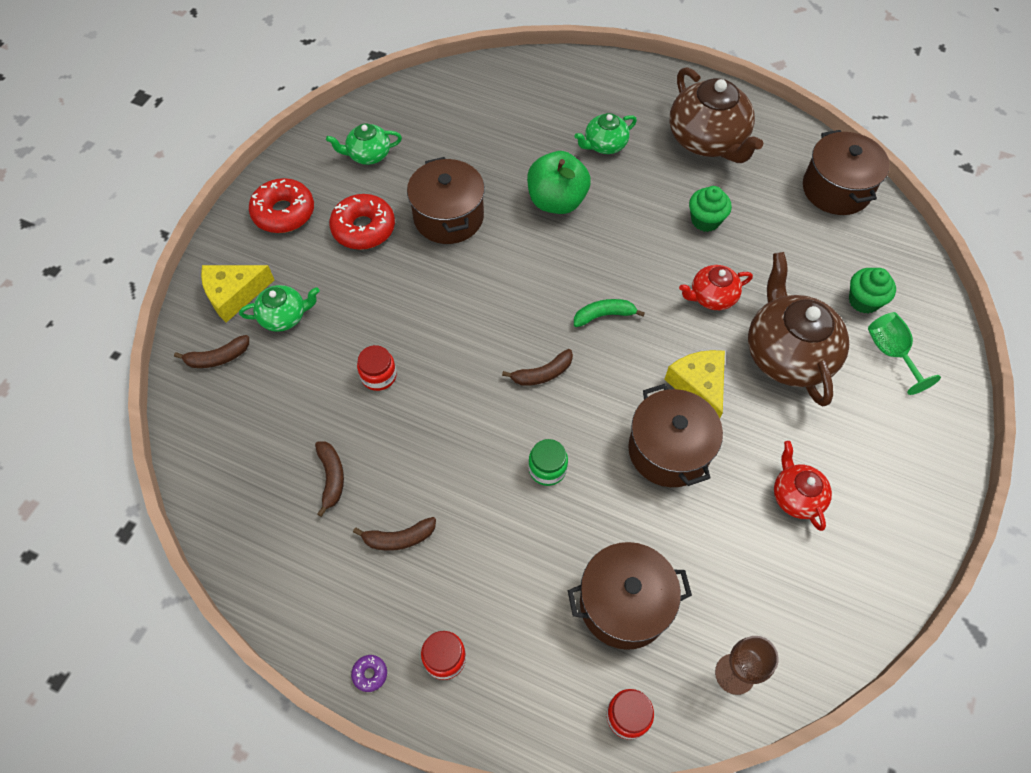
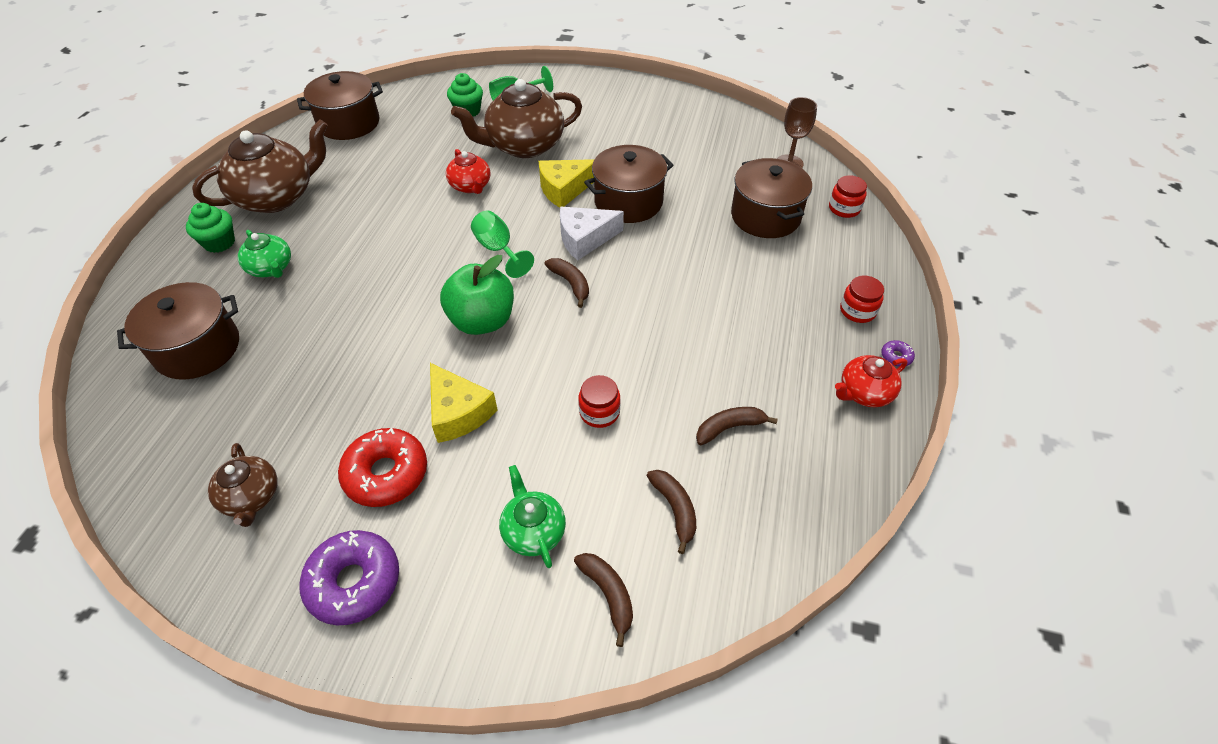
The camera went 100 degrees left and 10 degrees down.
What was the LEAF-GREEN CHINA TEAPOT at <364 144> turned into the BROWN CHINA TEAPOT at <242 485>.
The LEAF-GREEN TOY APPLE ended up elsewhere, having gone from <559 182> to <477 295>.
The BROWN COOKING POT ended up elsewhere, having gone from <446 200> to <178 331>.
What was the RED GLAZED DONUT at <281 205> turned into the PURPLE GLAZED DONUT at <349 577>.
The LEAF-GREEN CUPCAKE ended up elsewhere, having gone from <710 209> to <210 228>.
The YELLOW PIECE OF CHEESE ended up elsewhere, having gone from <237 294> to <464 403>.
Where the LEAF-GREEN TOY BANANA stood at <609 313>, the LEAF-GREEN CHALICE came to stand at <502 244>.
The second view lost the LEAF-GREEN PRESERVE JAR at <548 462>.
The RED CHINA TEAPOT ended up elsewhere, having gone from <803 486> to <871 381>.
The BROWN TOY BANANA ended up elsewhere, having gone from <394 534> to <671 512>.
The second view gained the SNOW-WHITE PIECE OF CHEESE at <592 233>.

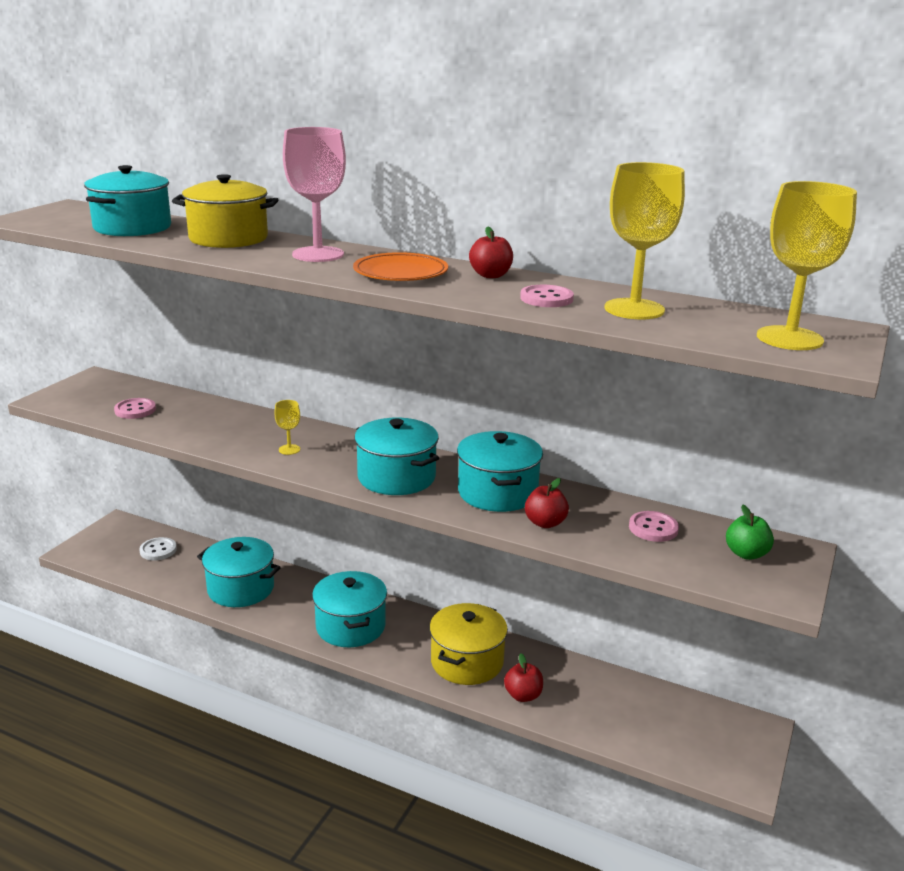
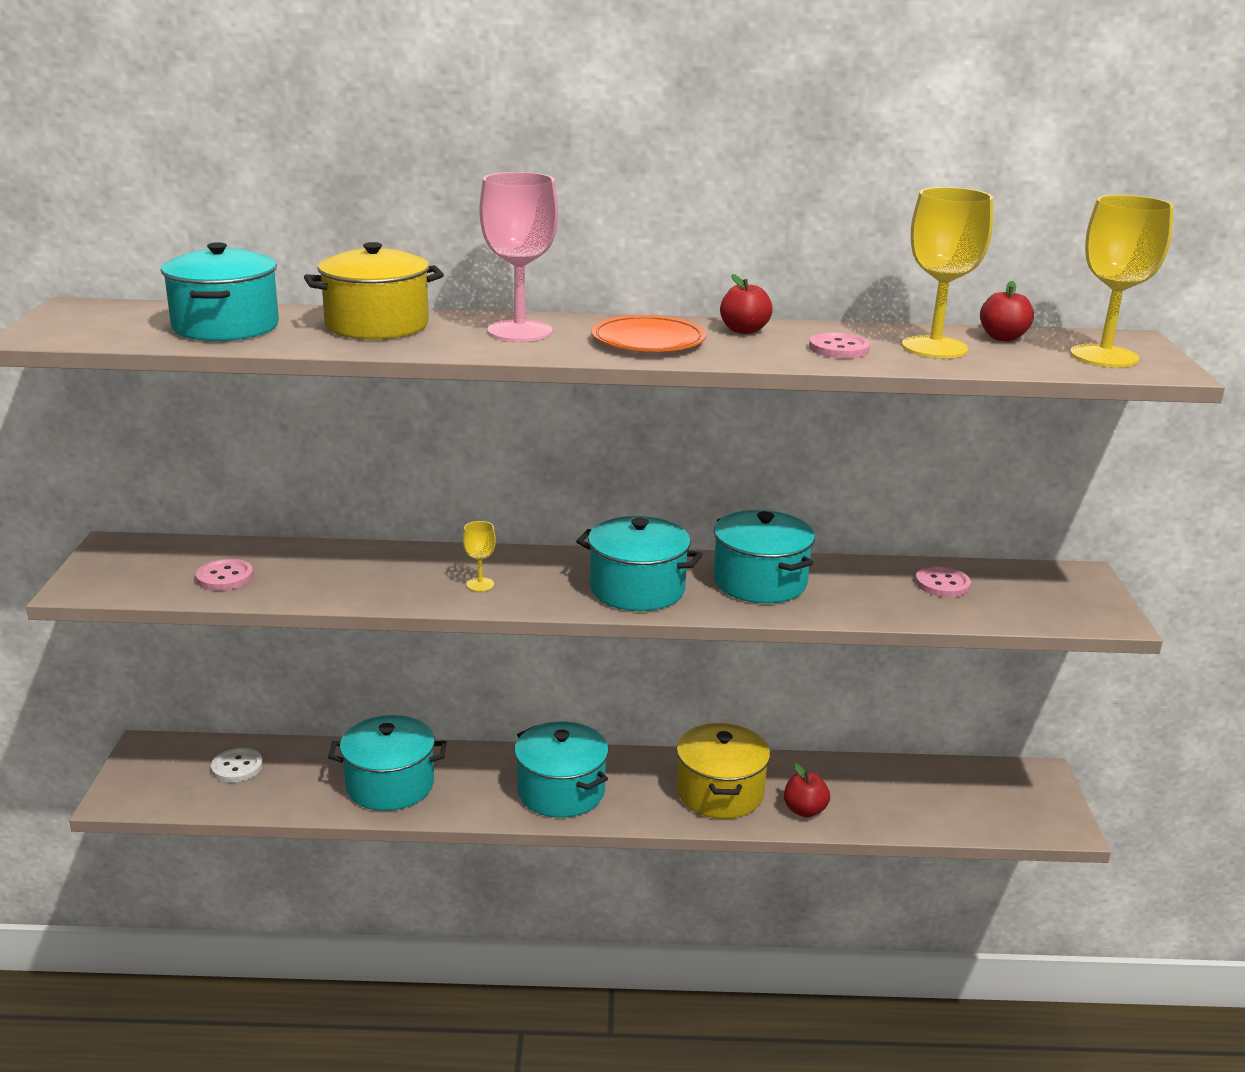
The camera went 25 degrees left and 0 degrees up.
The RED TOY APPLE ended up elsewhere, having gone from <547 503> to <1007 311>.
The second view lost the LEAF-GREEN TOY APPLE at <750 532>.

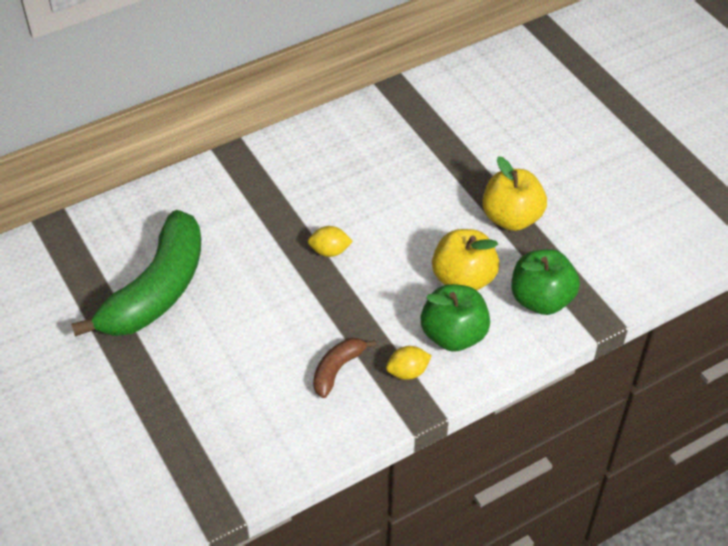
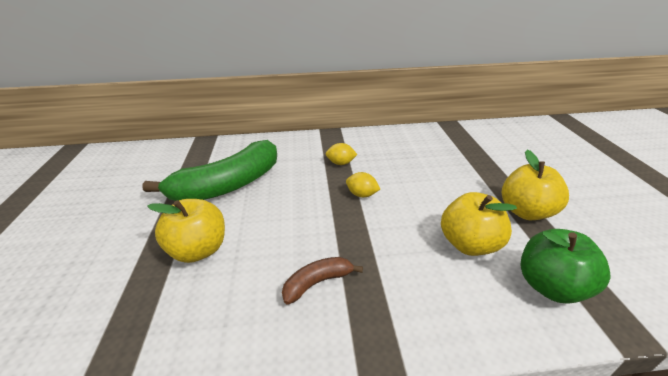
The camera went 25 degrees right and 15 degrees down.
The second view lost the LEAF-GREEN TOY APPLE at <455 318>.
The YELLOW LEMON ended up elsewhere, having gone from <409 363> to <342 154>.
The second view gained the YELLOW TOY APPLE at <186 231>.

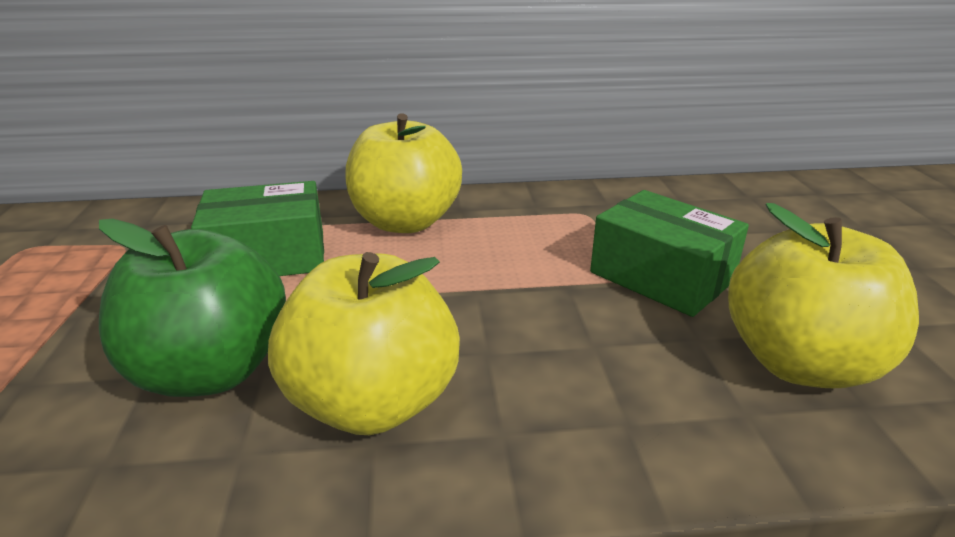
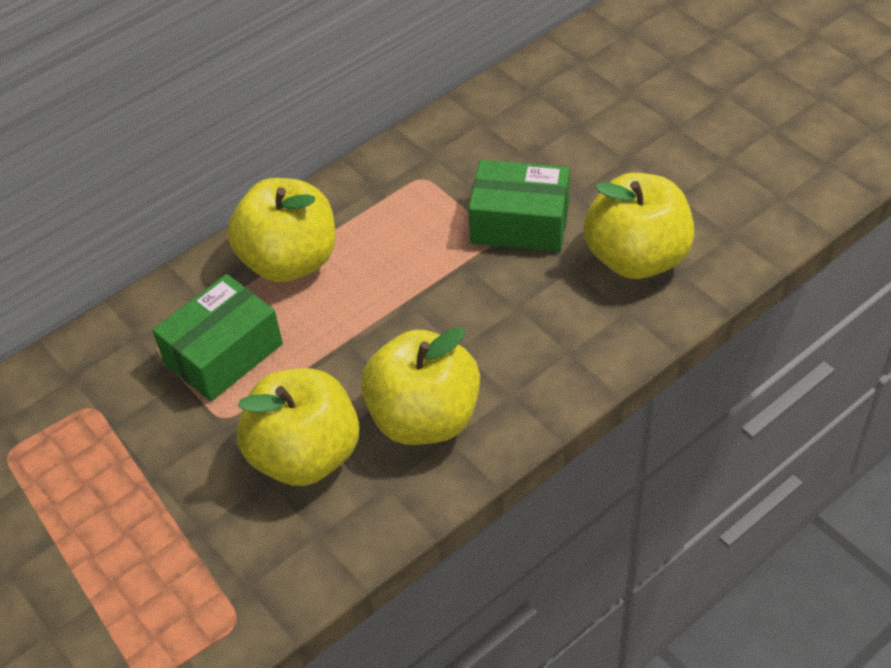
The camera went 30 degrees left and 20 degrees up.
What was the LEAF-GREEN TOY APPLE at <192 308> turned into the YELLOW TOY APPLE at <298 427>.

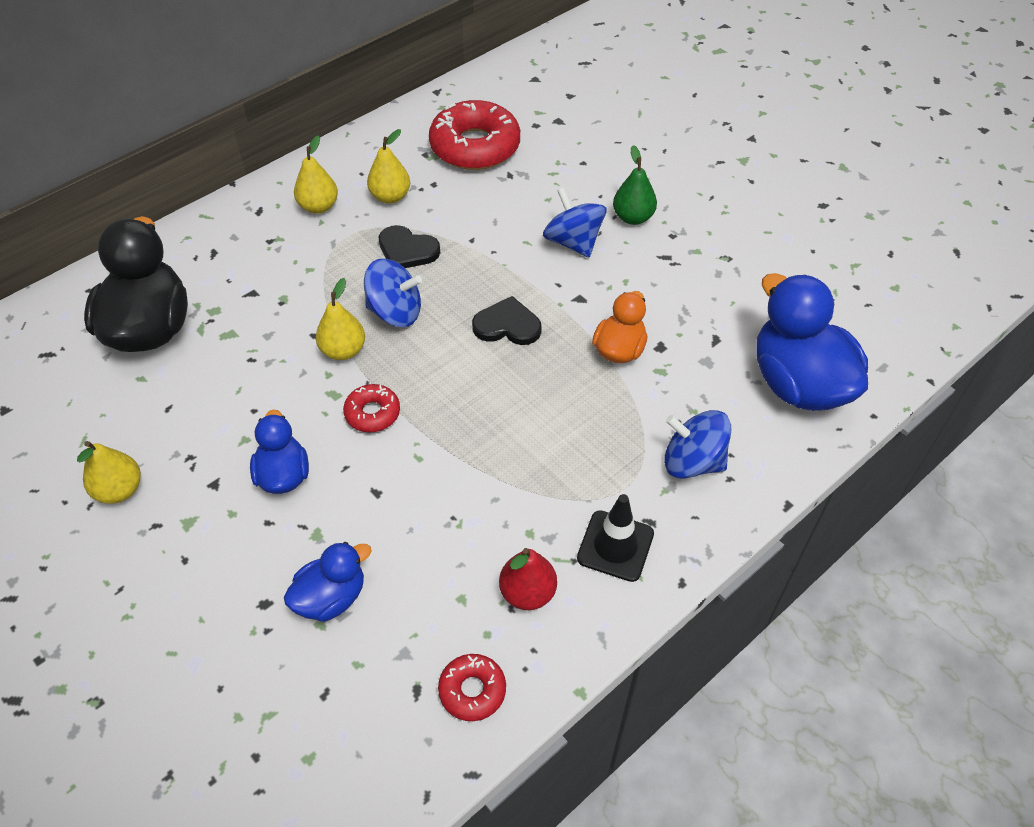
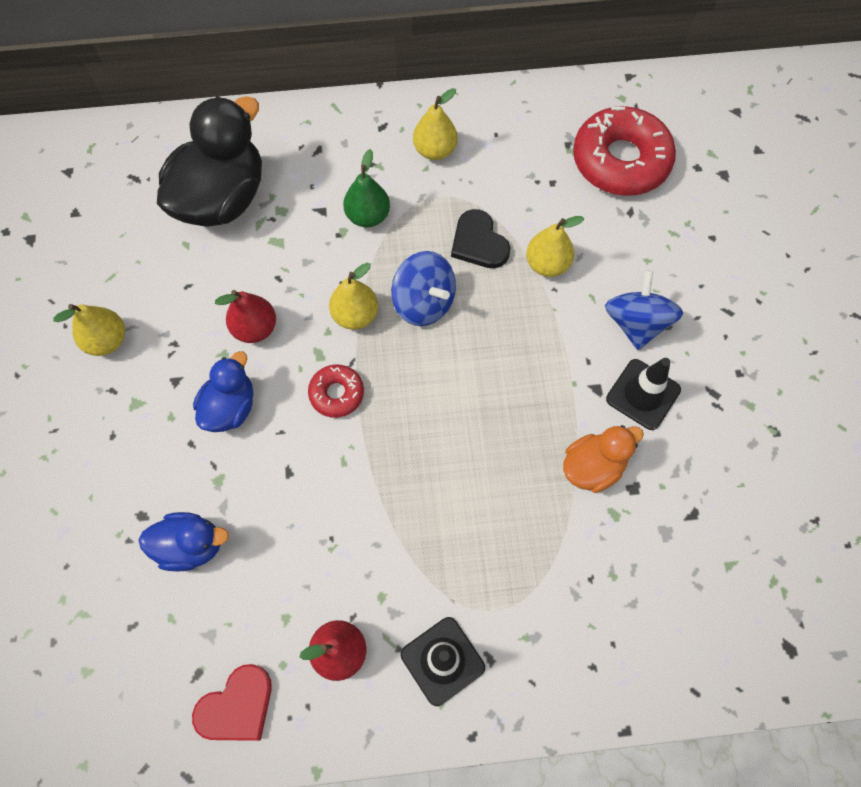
The camera went 35 degrees right and 15 degrees up.
The YELLOW PEAR FRUIT ended up elsewhere, having gone from <388 166> to <555 246>.
The LEAF-GREEN PEAR FRUIT ended up elsewhere, having gone from <635 185> to <366 188>.
The second view lost the COBALT DUCK at <812 342>.
The second view lost the BLACK HEART SHAPE at <507 320>.
The second view lost the COBALT WHIRLIGIG at <697 444>.
Where the RED GLAZED DONUT stood at <472 687>, the RED HEART SHAPE came to stand at <232 702>.
The second view gained the RED PEAR FRUIT at <245 316>.
The second view gained the BLACK SAFETY CONE at <643 394>.

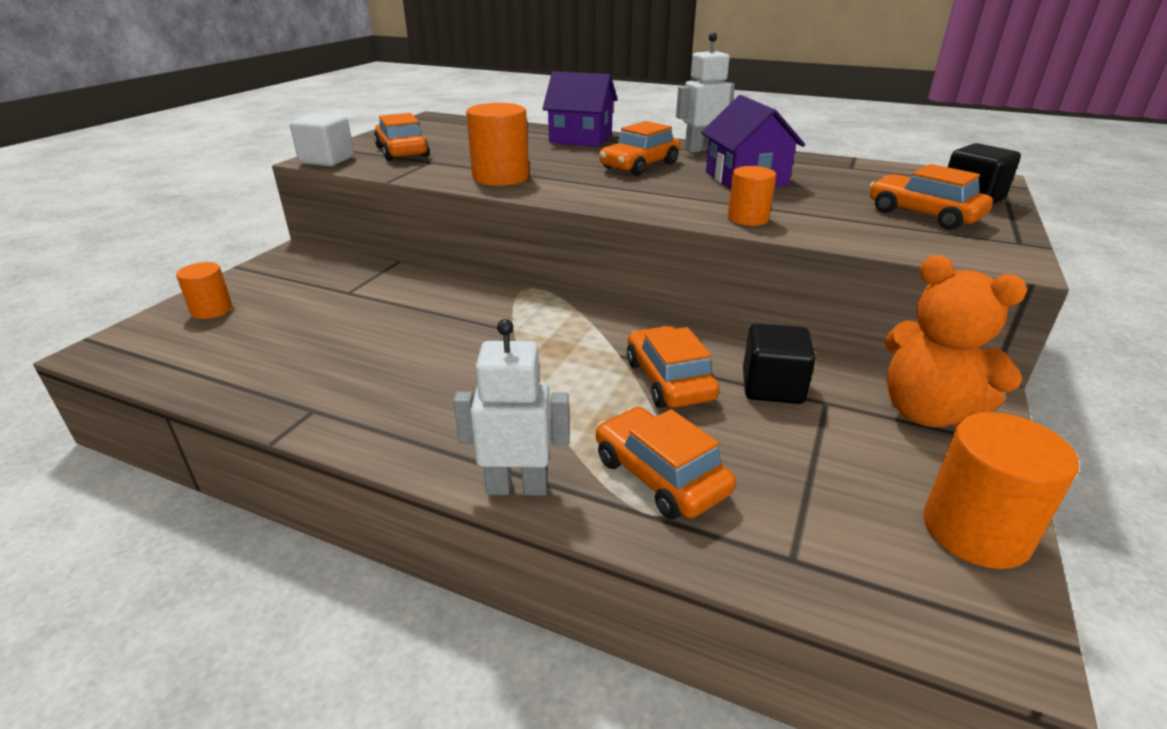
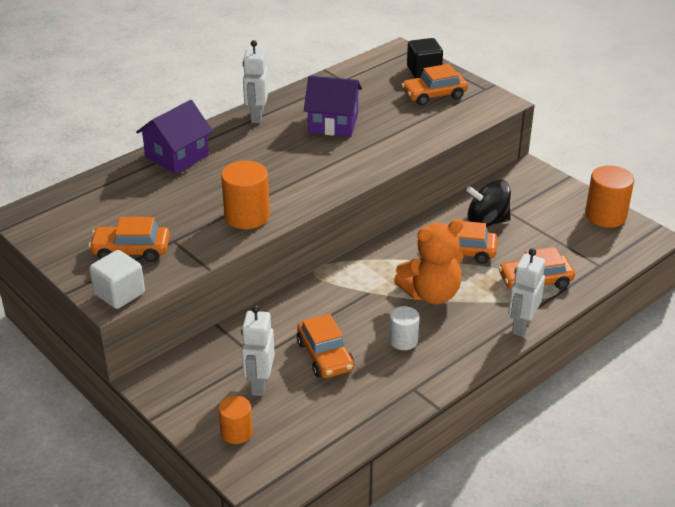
The camera went 65 degrees left and 5 degrees up.
The BRIGHT ORANGE CAR ended up elsewhere, having gone from <639 148> to <325 346>.
The second view lost the BRIGHT ORANGE CYLINDER SHAPE at <752 196>.
The BRIGHT ORANGE TEDDY ended up elsewhere, having gone from <956 341> to <429 261>.
Where the BLACK BLOCK stood at <779 363>, the BLACK WHIRLIGIG came to stand at <488 203>.
The second view gained the SNOW-WHITE ROBOT FIGURE at <258 350>.
The second view gained the SNOW-WHITE CYLINDER SHAPE at <404 328>.

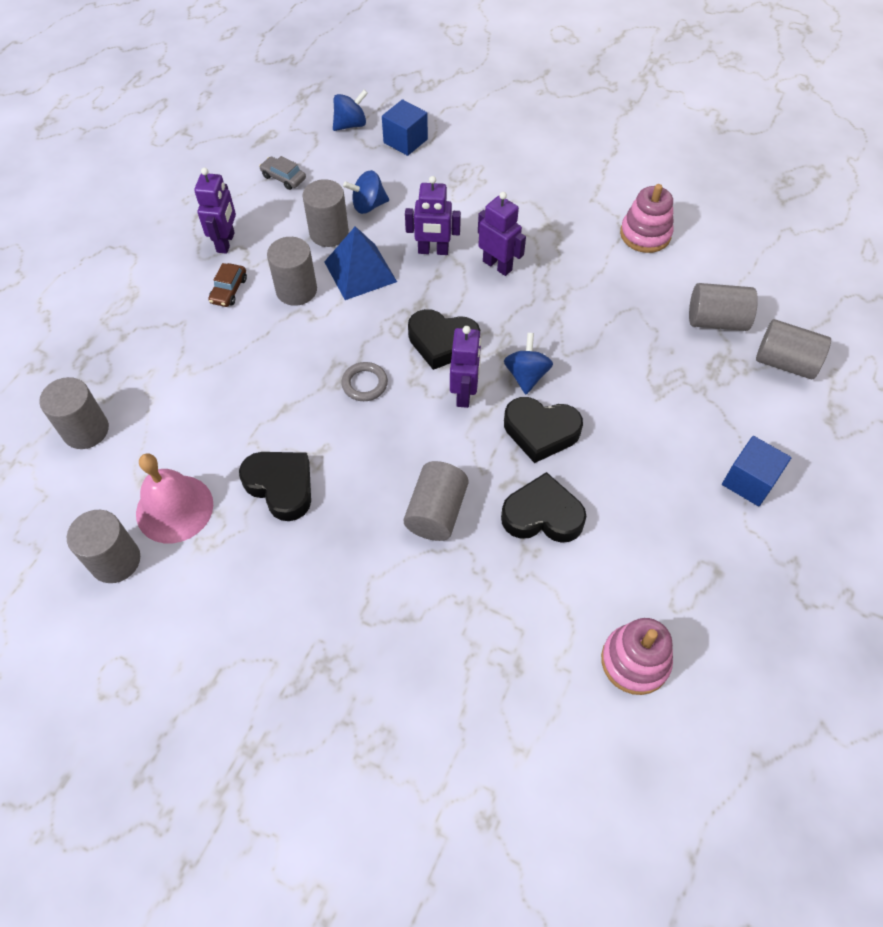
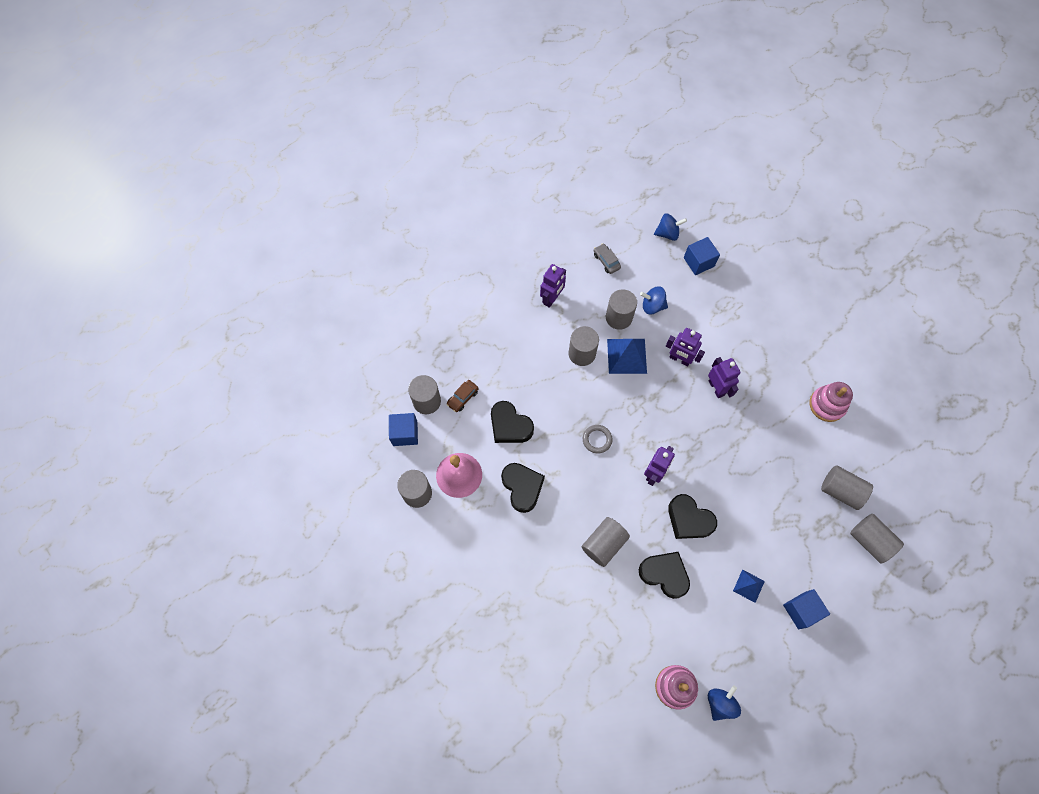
The camera went 25 degrees right and 10 degrees up.
The BROWN CAR ended up elsewhere, having gone from <227 285> to <463 396>.
The BLACK HEART SHAPE ended up elsewhere, having gone from <444 339> to <512 422>.
The COBALT WHIRLIGIG ended up elsewhere, having gone from <528 363> to <724 703>.
The second view gained the COBALT BLOCK at <403 429>.
The second view gained the COBALT SOLID PYRAMID at <749 586>.

